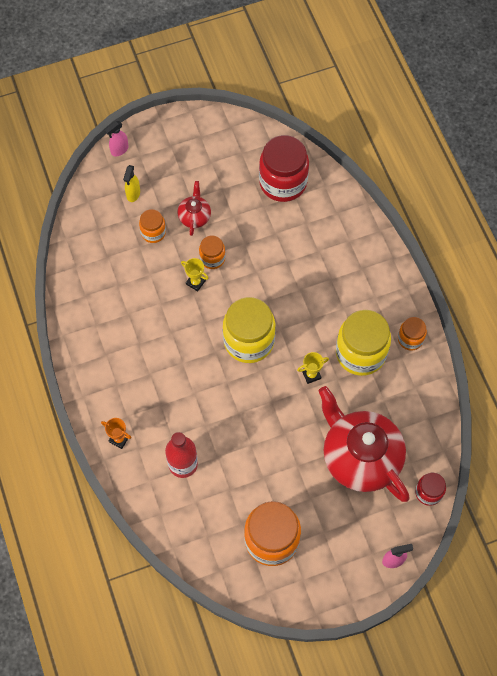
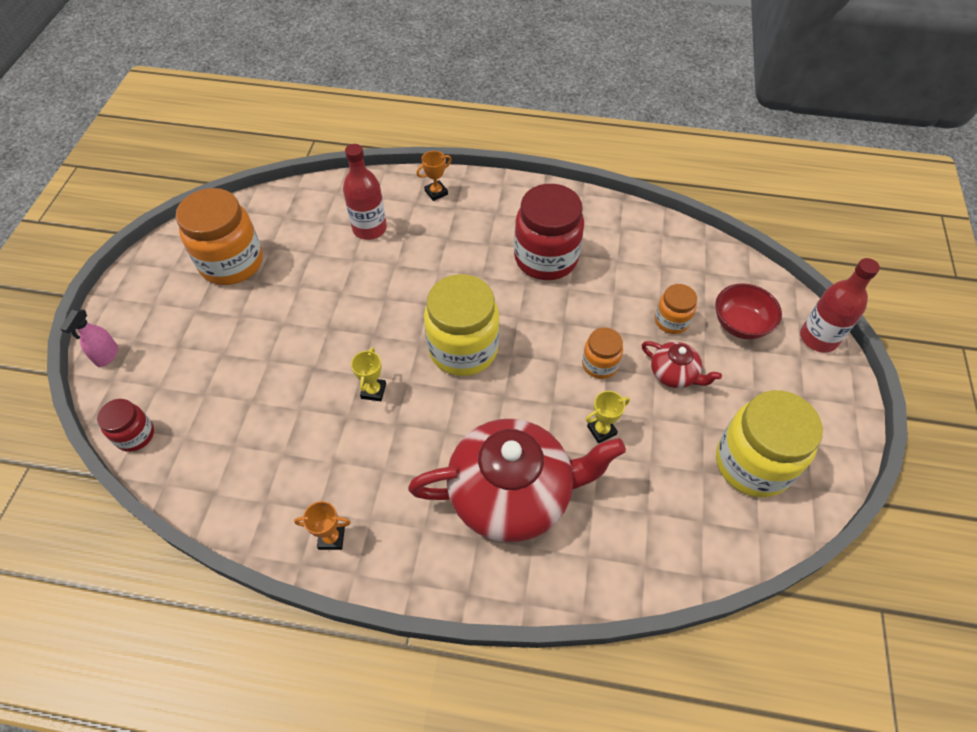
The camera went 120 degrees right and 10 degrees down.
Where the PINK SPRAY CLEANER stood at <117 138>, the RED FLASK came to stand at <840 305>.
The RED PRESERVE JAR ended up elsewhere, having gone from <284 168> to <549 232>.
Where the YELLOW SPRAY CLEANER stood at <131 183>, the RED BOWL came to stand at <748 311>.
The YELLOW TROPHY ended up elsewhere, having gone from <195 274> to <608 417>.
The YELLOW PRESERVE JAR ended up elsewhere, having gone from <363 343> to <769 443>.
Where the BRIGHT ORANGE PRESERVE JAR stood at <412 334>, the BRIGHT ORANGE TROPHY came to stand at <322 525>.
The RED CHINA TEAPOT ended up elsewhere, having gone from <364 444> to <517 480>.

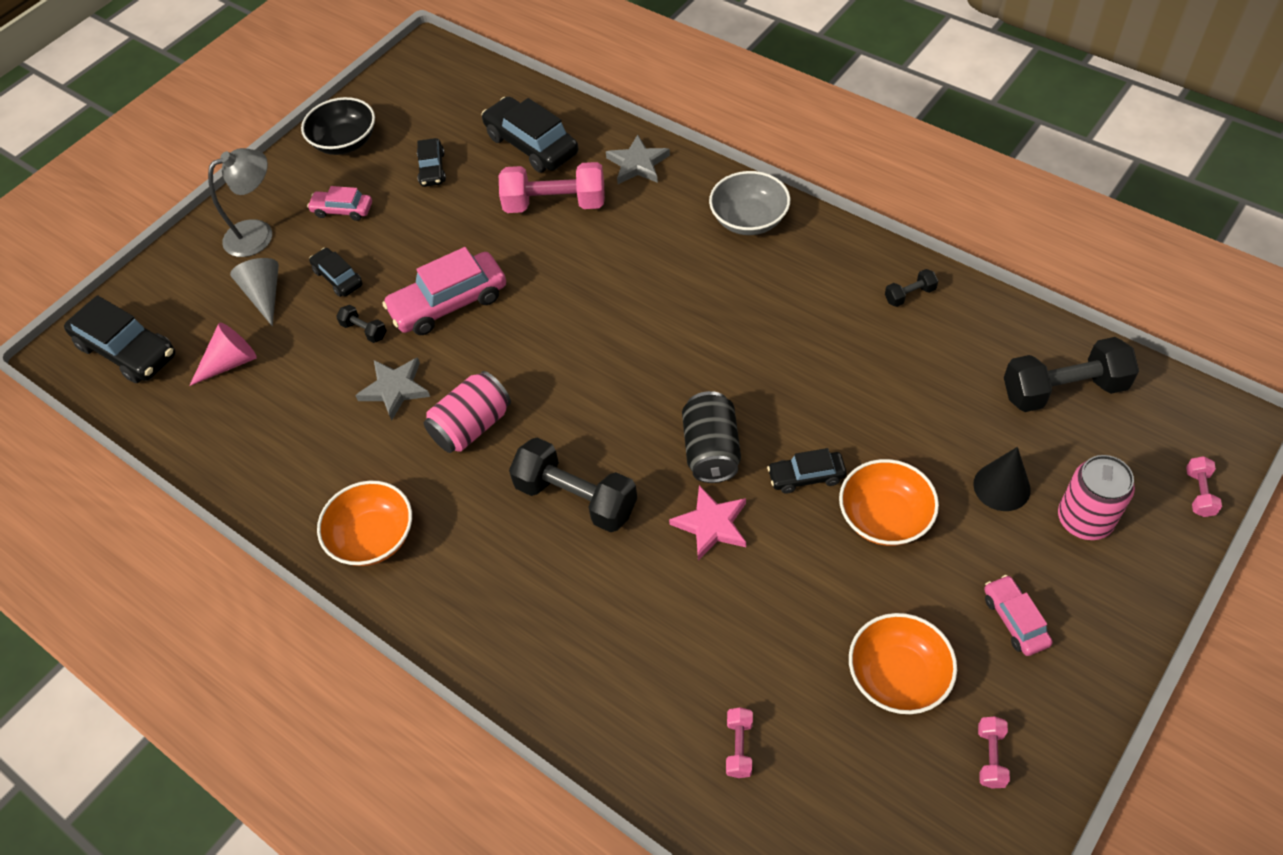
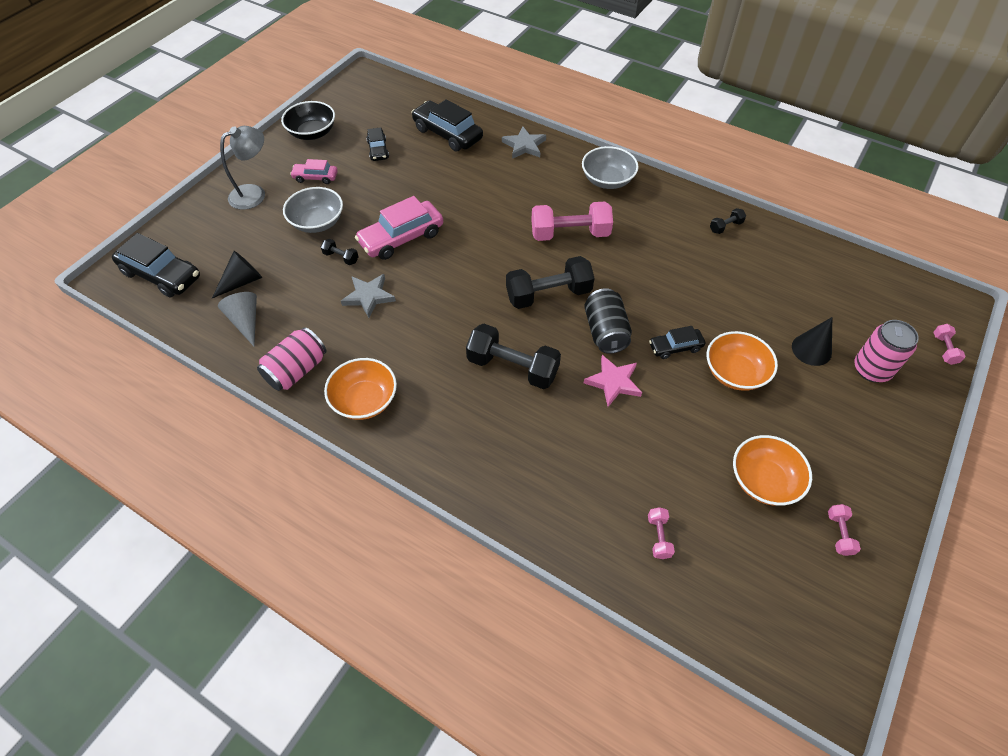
The camera went 10 degrees left and 0 degrees up.
The PINK DUMBBELL ended up elsewhere, having gone from <552 187> to <572 221>.
Where the BLACK CAR stood at <336 272>, the GREY BOWL came to stand at <313 210>.
The GREY SOLID CONE ended up elsewhere, having gone from <254 292> to <237 319>.
What was the PINK SOLID CONE at <223 354> turned into the BLACK SOLID CONE at <237 274>.
The BLACK DUMBBELL ended up elsewhere, having gone from <1071 374> to <550 282>.
The PINK TIN ended up elsewhere, having gone from <467 412> to <292 359>.
The second view lost the PINK CAR at <1018 615>.

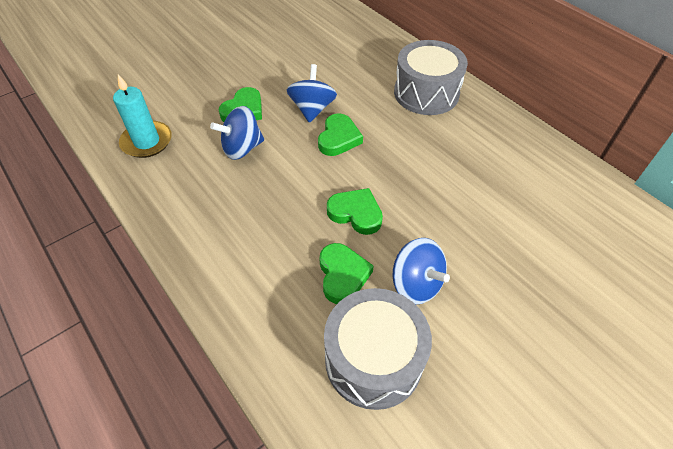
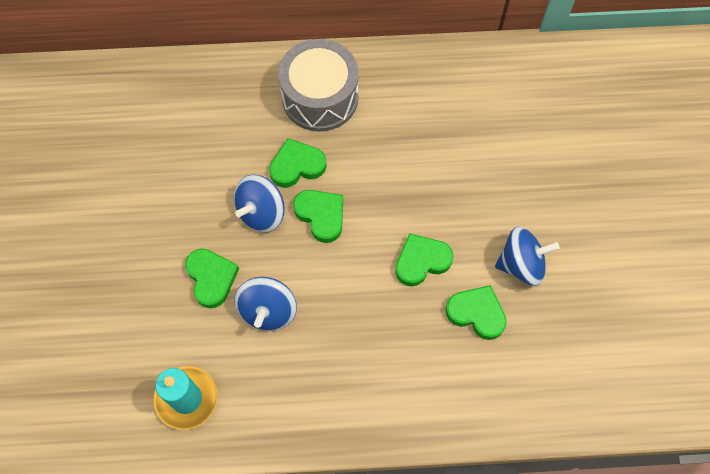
The camera went 55 degrees left and 15 degrees up.
The COBALT WHIRLIGIG at <312 93> ended up facing another way, 90 degrees counterclockwise from before.
The second view lost the GREY TOY DRUM at <378 349>.
The second view gained the LEAF-GREEN HEART SHAPE at <298 163>.

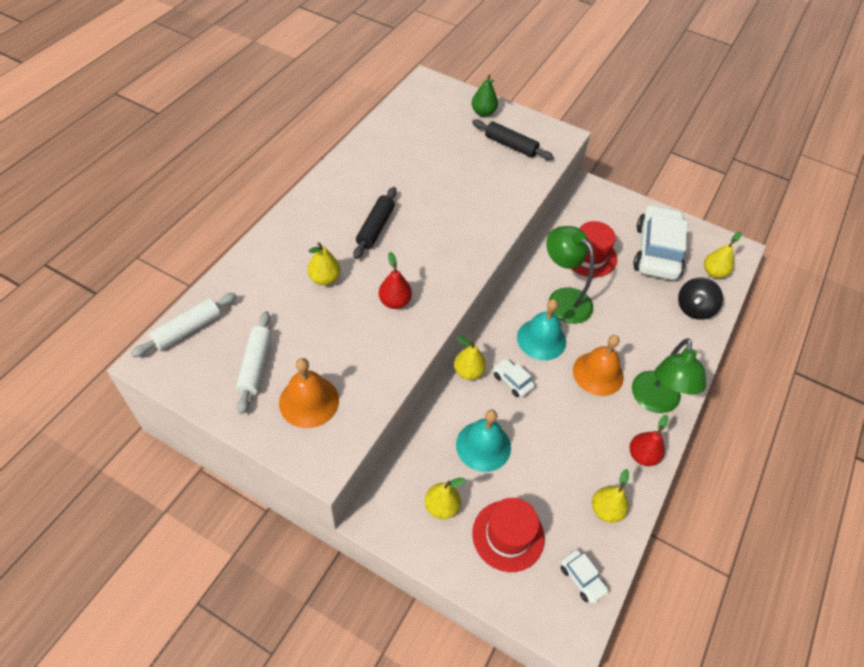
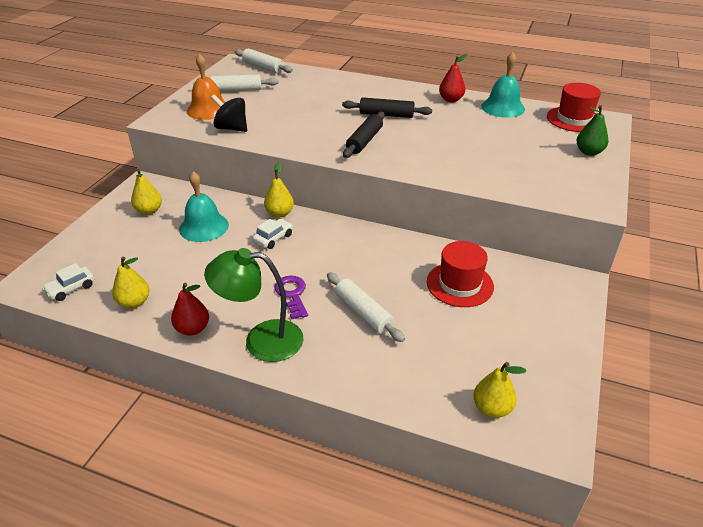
The camera went 85 degrees right and 15 degrees down.
The BLACK DOUGH ROLLER ended up elsewhere, having gone from <513 139> to <364 135>.
The second view lost the SNOW-WHITE CAR at <660 242>.
The second view lost the LEAF-GREEN LAMP at <570 275>.
The second view lost the YELLOW PEAR FRUIT at <324 263>.
The RED PEAR FRUIT ended up elsewhere, having gone from <395 280> to <453 78>.
The BLACK WHIRLIGIG ended up elsewhere, having gone from <700 298> to <229 113>.
The TEAL BELL ended up elsewhere, having gone from <541 329> to <503 85>.
Where the BRIGHT ORANGE BELL stood at <598 365>, the PURPLE DOOR KEY came to stand at <291 297>.
The RED TALL HAT ended up elsewhere, having gone from <508 535> to <574 107>.
The second view gained the SNOW-WHITE DOUGH ROLLER at <366 307>.

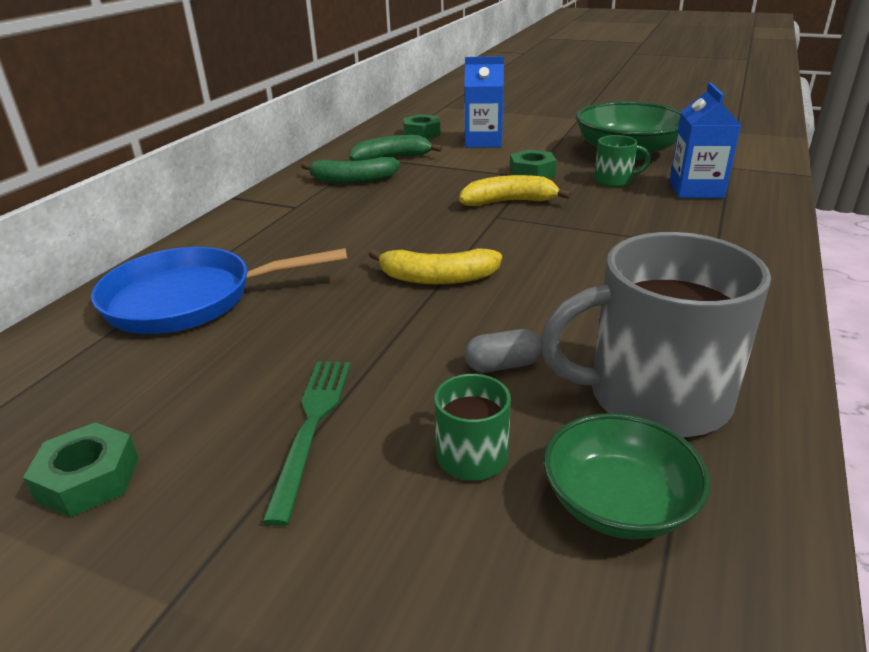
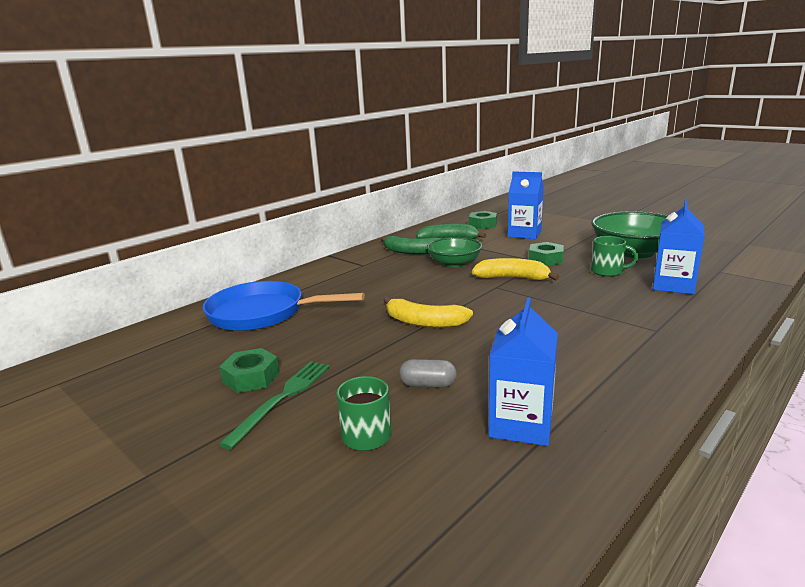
The camera went 20 degrees right and 10 degrees down.
Where the GREY MUG stood at <655 335>, the COBALT JUICE CARTON came to stand at <523 371>.
The LEAF-GREEN BOWL ended up elsewhere, having gone from <626 476> to <454 252>.
The LEAF-GREEN HEXAGON NUT ended up elsewhere, having gone from <81 469> to <249 370>.

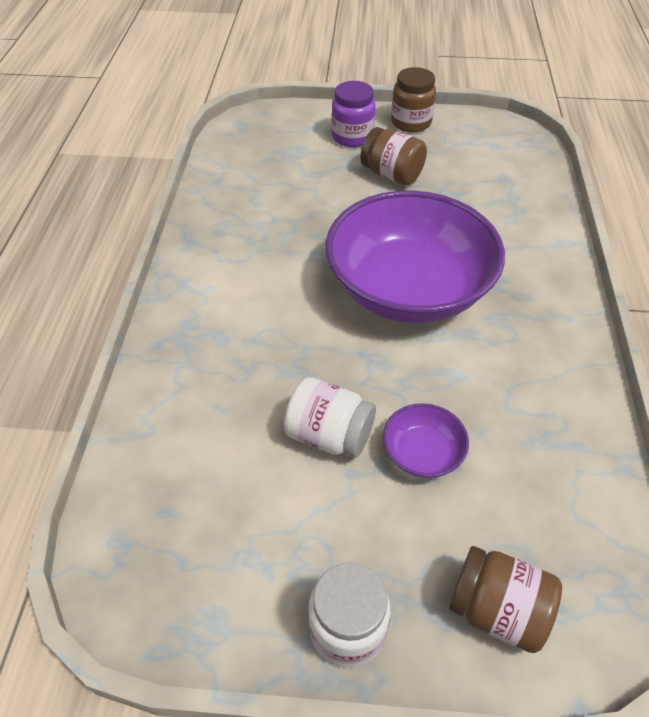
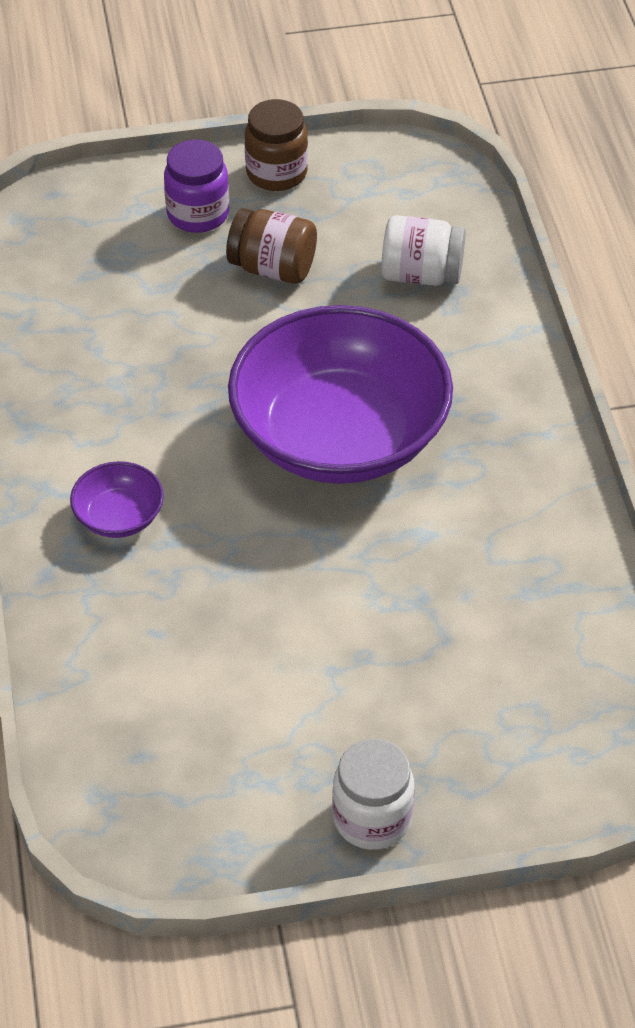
The camera went 15 degrees left and 0 degrees up.
The SNOW-WHITE PRESERVE JAR ended up elsewhere, having gone from <330 417> to <423 250>.
The PURPLE BOWL ended up elsewhere, having gone from <426 440> to <117 499>.
The second view lost the BROWN PRESERVE JAR at <505 599>.

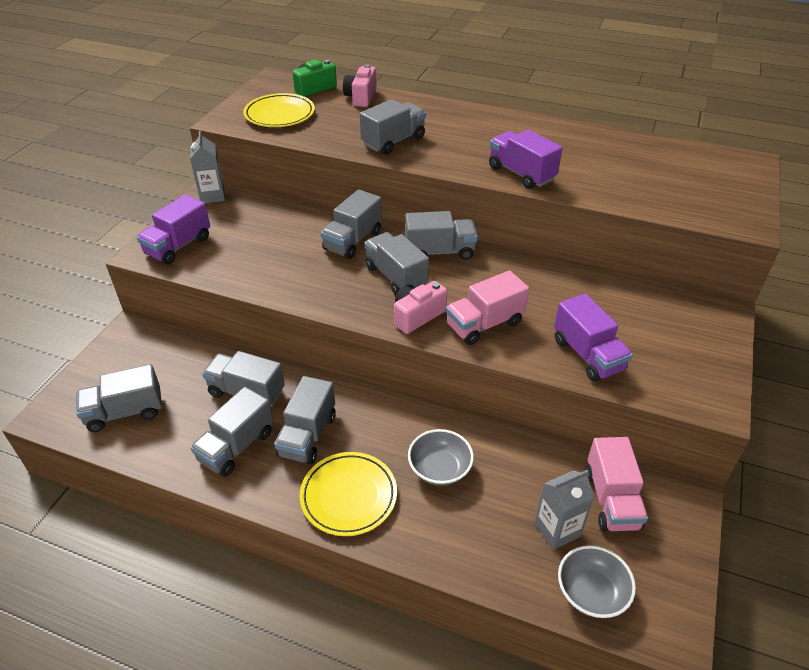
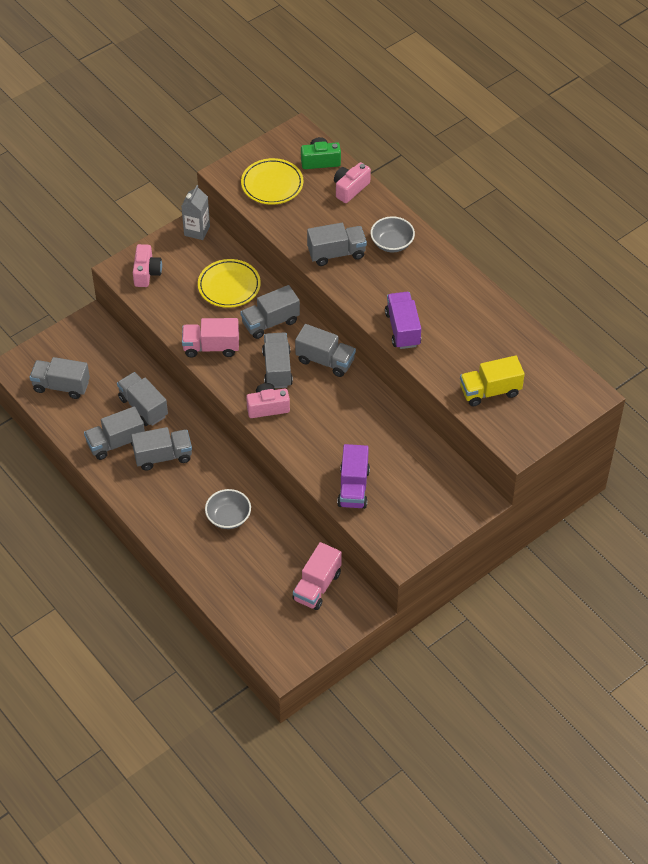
The camera went 30 degrees right and 10 degrees up.
Where the PURPLE LORRY stood at <173 229>, the PINK COMPACT CAMERA came to stand at <147 265>.
The PINK LORRY ended up elsewhere, having gone from <487 307> to <210 338>.
The GREY LORRY at <305 420> ended up facing another way, 150 degrees counterclockwise from before.
The YELLOW FLAT DISH ended up elsewhere, having gone from <348 494> to <229 283>.
The second view lost the GREY JUICE CARTON at <564 510>.
The GREY BOWL ended up elsewhere, having gone from <597 581> to <392 234>.
The second view gained the YELLOW LORRY at <492 381>.

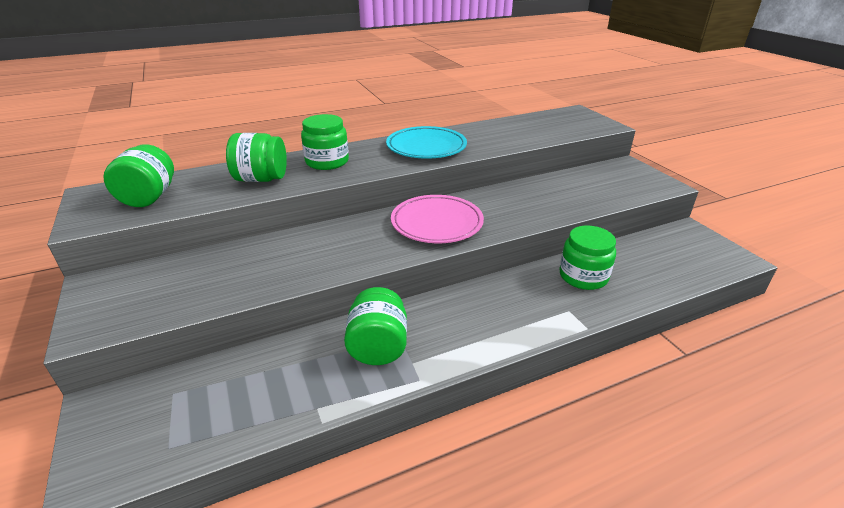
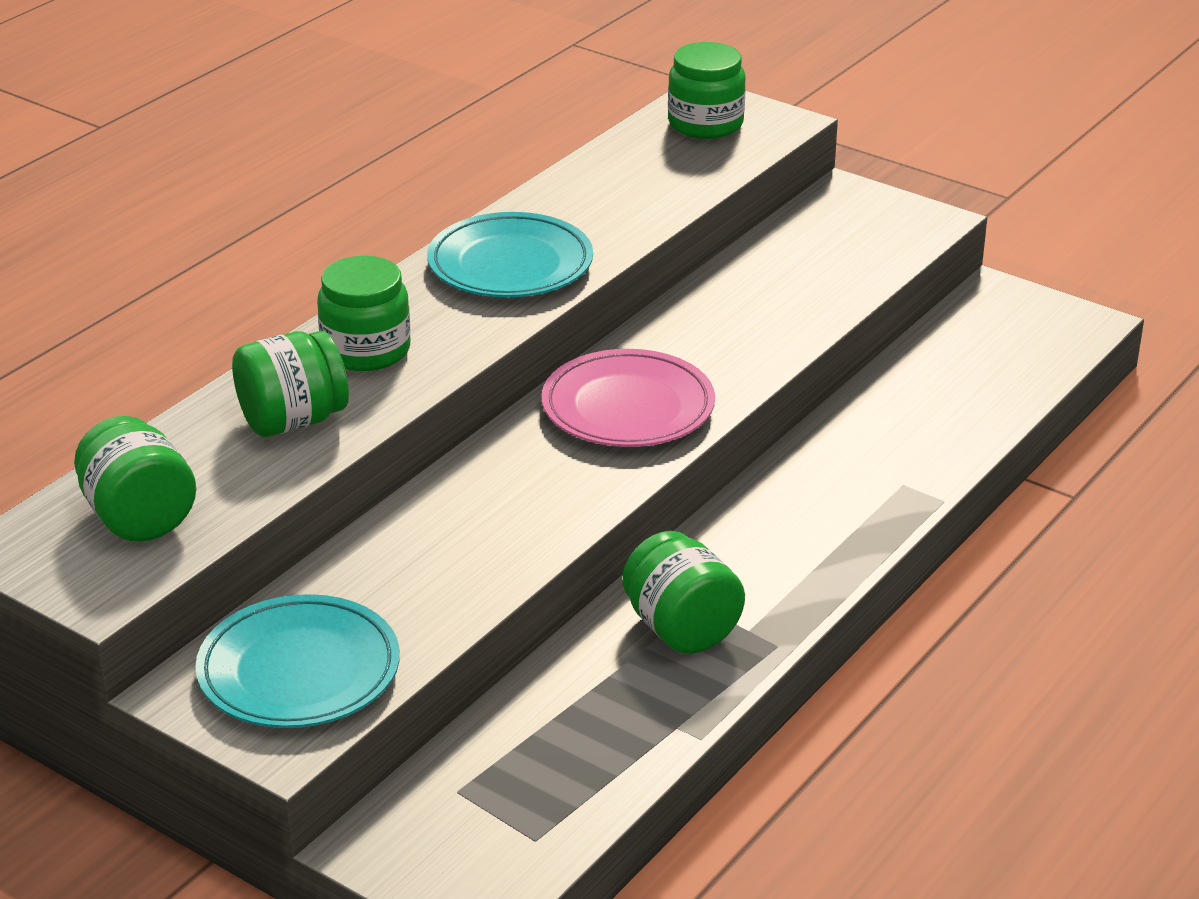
The camera went 30 degrees left and 0 degrees up.
The LEAF-GREEN PRESERVE JAR ended up elsewhere, having gone from <587 257> to <707 90>.
The second view gained the TEAL FLAT DISH at <297 661>.

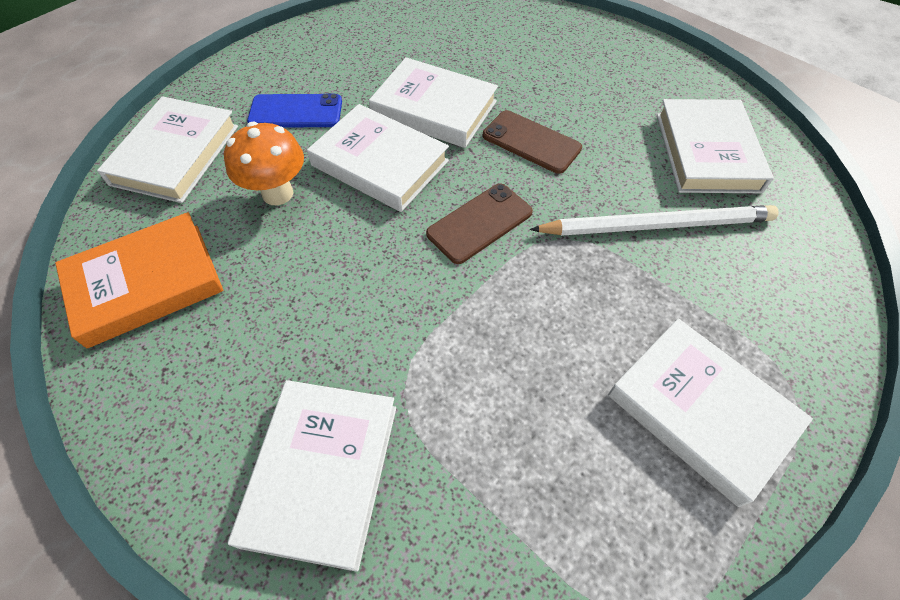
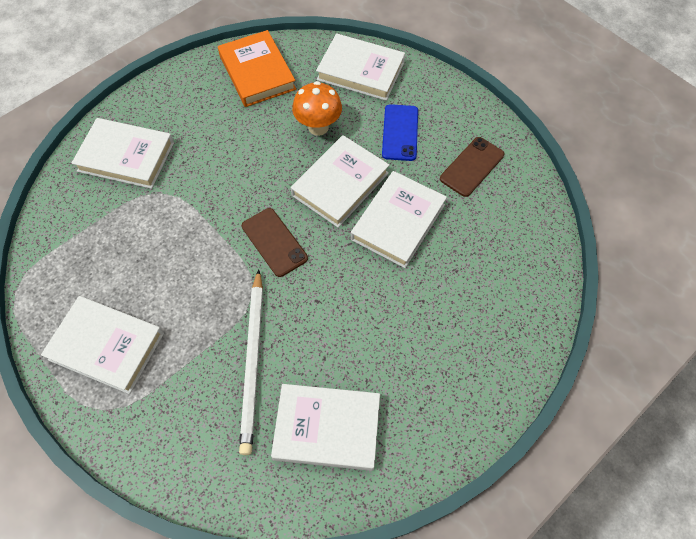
The camera went 95 degrees right and 5 degrees up.
The BROWN MOBILE PHONE ended up elsewhere, having gone from <532 142> to <472 167>.
The SNOW-WHITE HARDCOVER at <710 413> ended up facing another way, 60 degrees clockwise from before.

